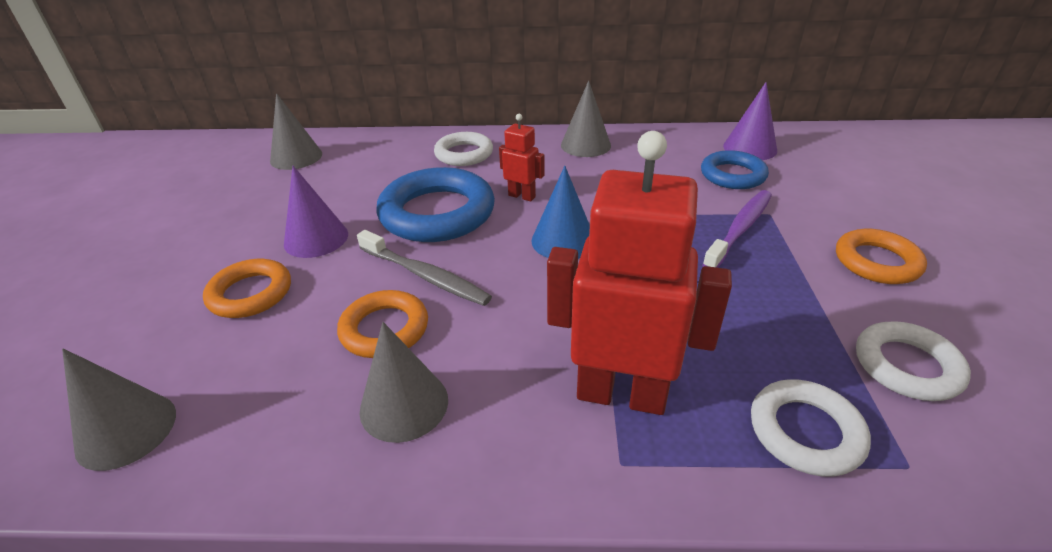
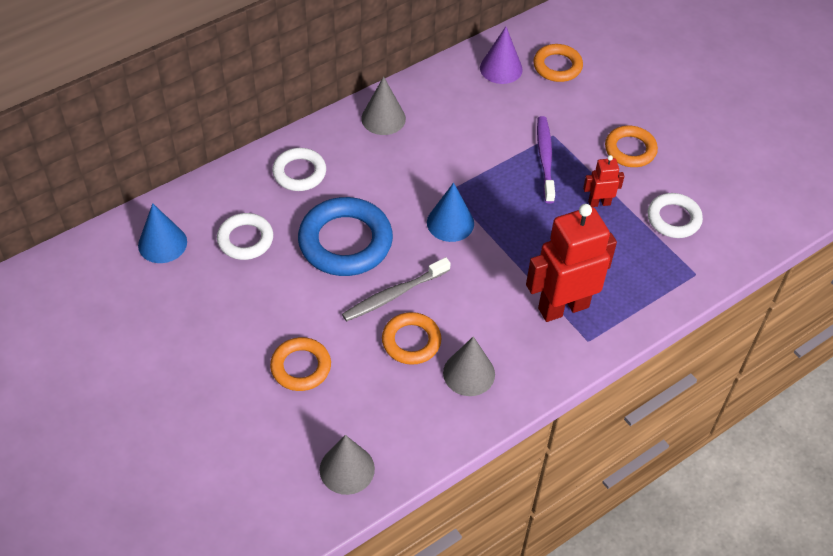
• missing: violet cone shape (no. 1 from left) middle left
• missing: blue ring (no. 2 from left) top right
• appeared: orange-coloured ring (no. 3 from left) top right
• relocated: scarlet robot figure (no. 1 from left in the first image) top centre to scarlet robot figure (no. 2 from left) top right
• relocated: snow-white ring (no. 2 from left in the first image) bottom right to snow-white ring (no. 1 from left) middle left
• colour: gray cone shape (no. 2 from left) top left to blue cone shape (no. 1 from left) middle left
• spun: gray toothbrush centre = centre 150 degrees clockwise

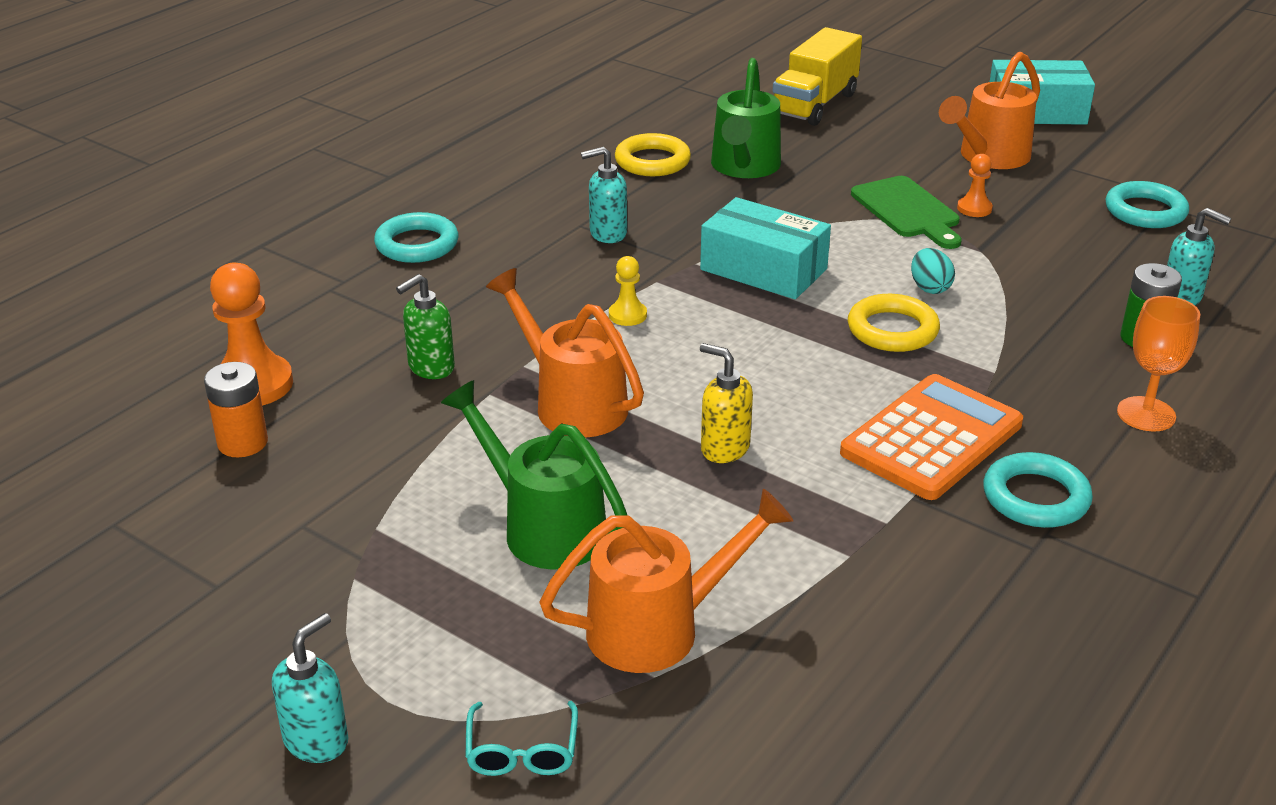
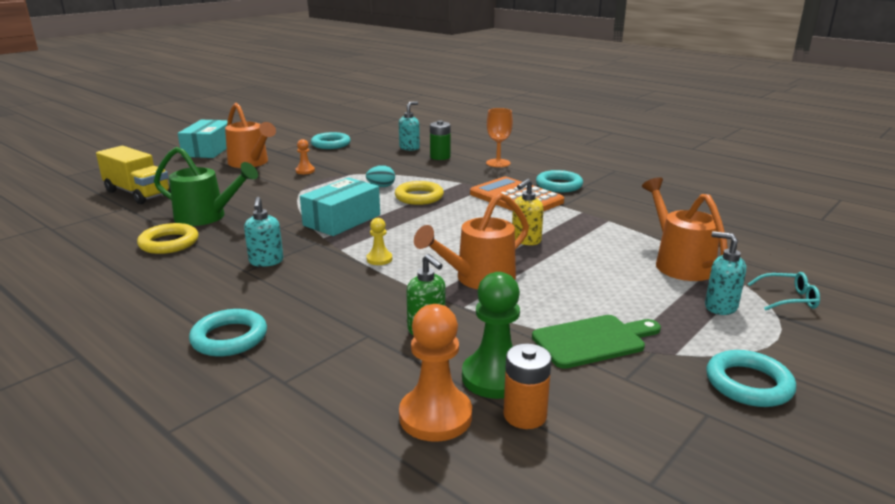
• missing: green watering pot (no. 1 from left) centre
• appeared: green pawn centre
• appeared: turquoise ring (no. 4 from left) bottom right
• relocated: turquoise soap pump (no. 1 from left in the first image) bottom left to turquoise soap pump (no. 3 from left) middle right
• relocated: green cutting board top right to bottom centre

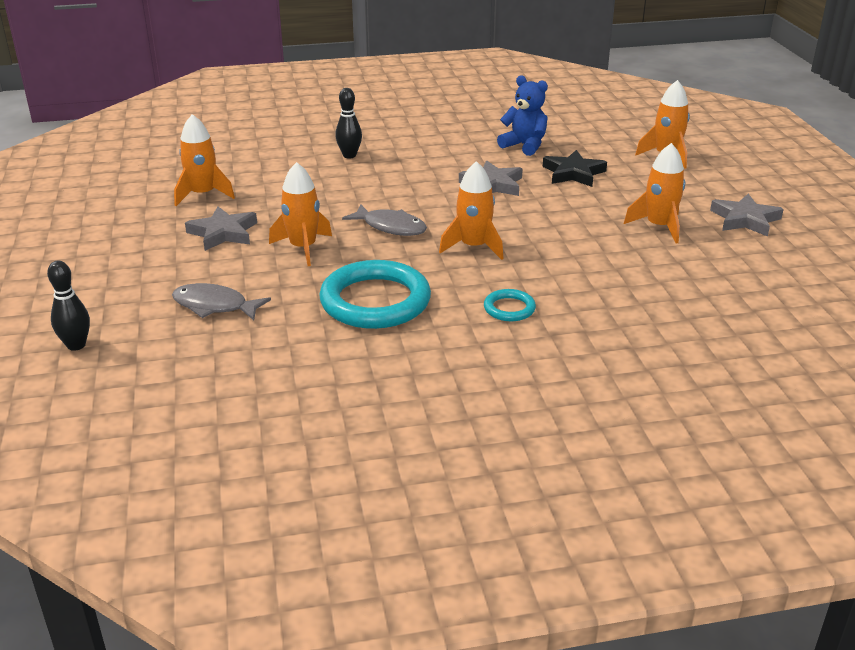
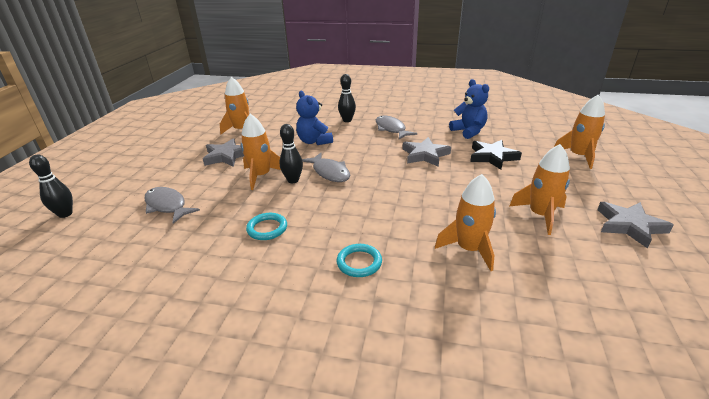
• appeared: black bowling pin (no. 2 from left) centre
• appeared: blue stuffed bear (no. 1 from left) top centre
• appeared: gray fish (no. 3 from left) top centre
• relocated: orange-coloured spaceship (no. 3 from left) top centre to centre
• size: turquoise ring (no. 1 from left) centre = centre x0.46

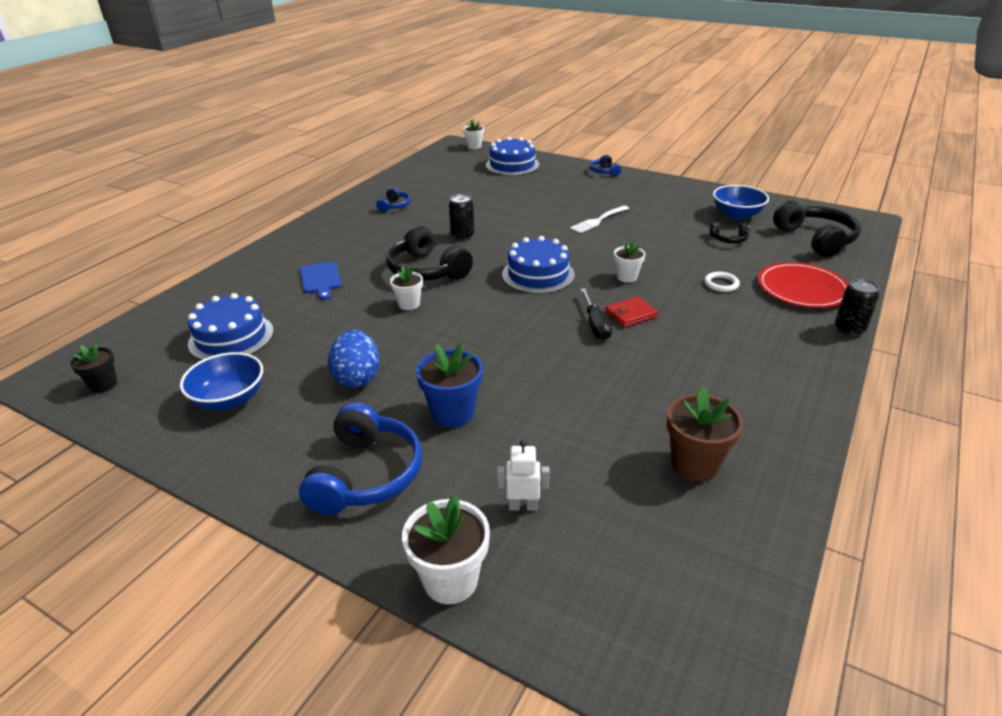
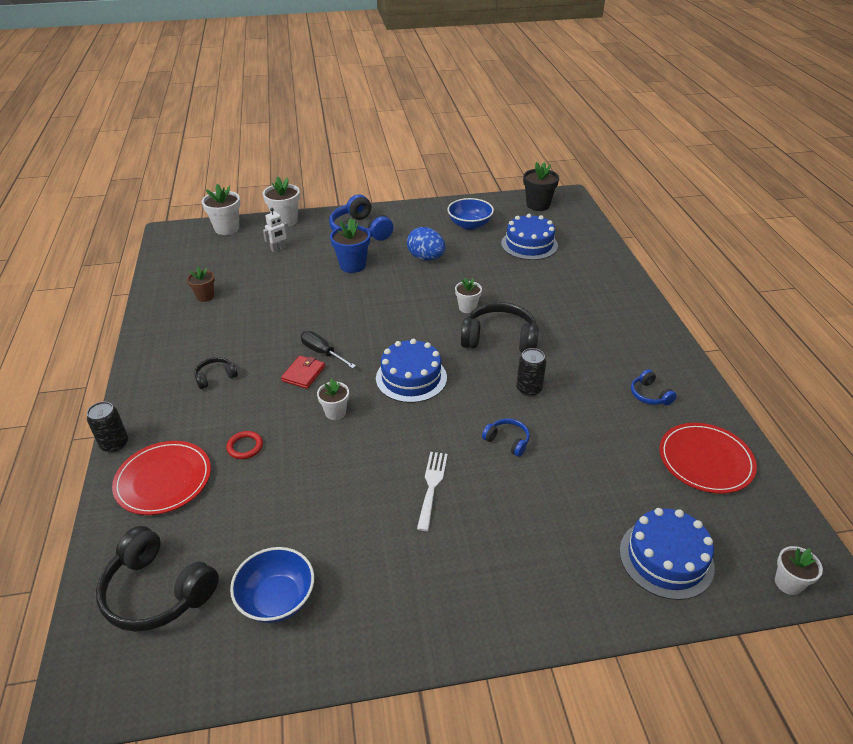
• missing: blue cutting board middle left
• appeared: snow-white potted plant (no. 1 from left) top left
• appeared: scarlet flat dish (no. 2 from left) middle right
• relocated: blue headset (no. 3 from left in the first image) top centre to blue headset (no. 2 from left) centre
• relocated: black headset (no. 2 from left) top right to middle left
• colour: snow-white ring middle right to scarlet ring middle left
• size: black potted plant middle left = top centre x1.60
• size: dark brown potted plant middle right = middle left x0.63

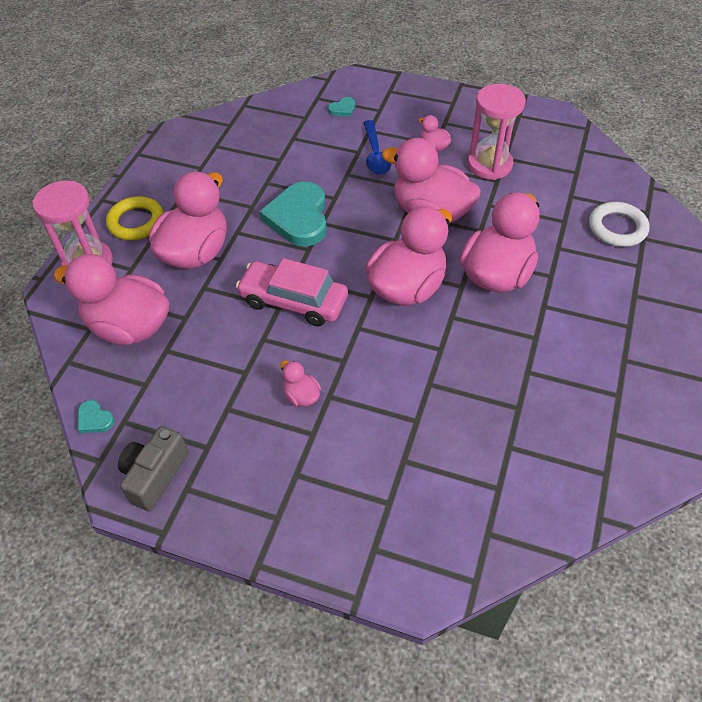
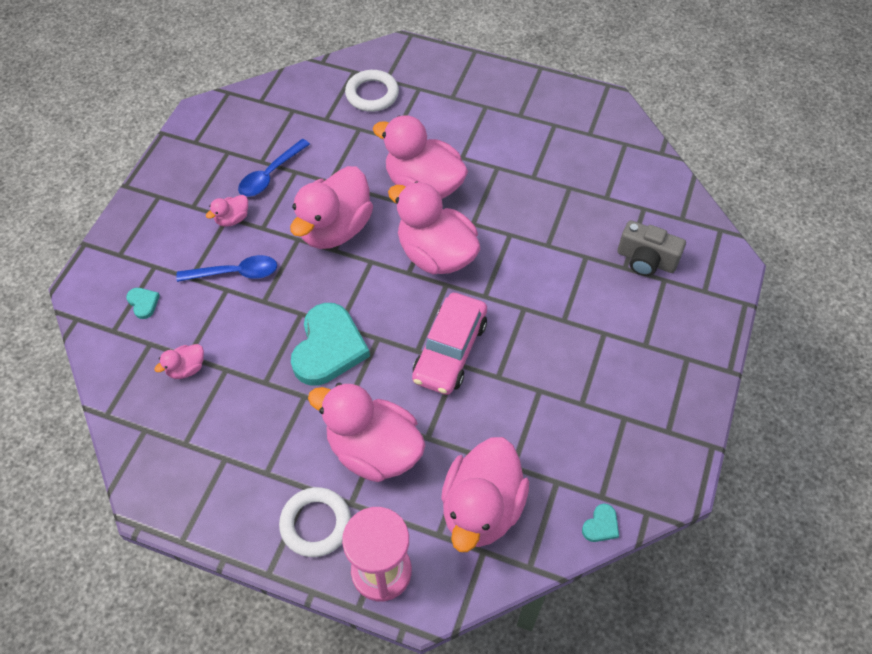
• relocated: gray camera bottom left to middle right
• relocated: rose-pink duck (no. 3 from left in the first image) centre to rose-pink duck (no. 1 from left) middle left
• exchanged: rose-pink sand timer (no. 2 from left) top right to blue teaspoon (no. 2 from left) top left
• colour: bright yellow ring top left to snow-white ring (no. 1 from left) bottom centre
• spun: turquoise love heart (no. 2 from left) top centre = centre 75 degrees counterclockwise

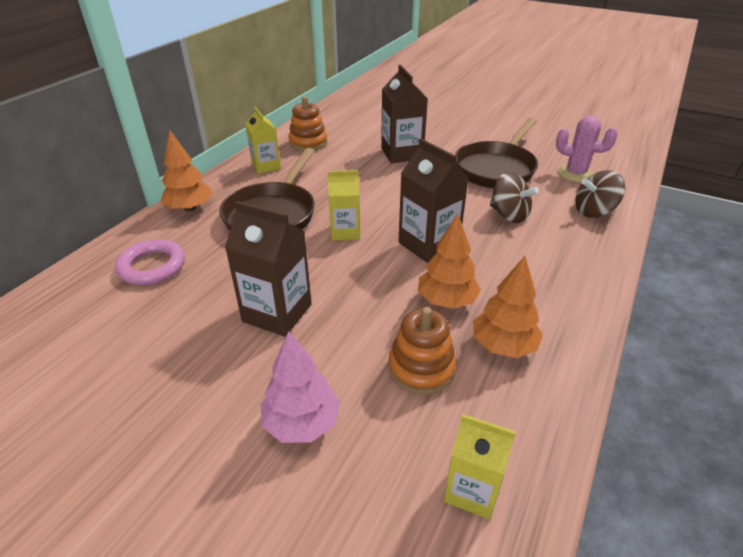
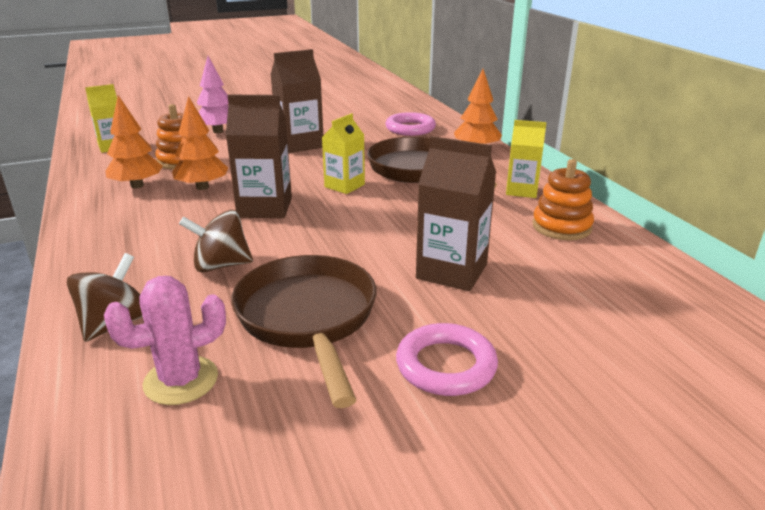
• appeared: rose-pink ring (no. 2 from left) bottom centre

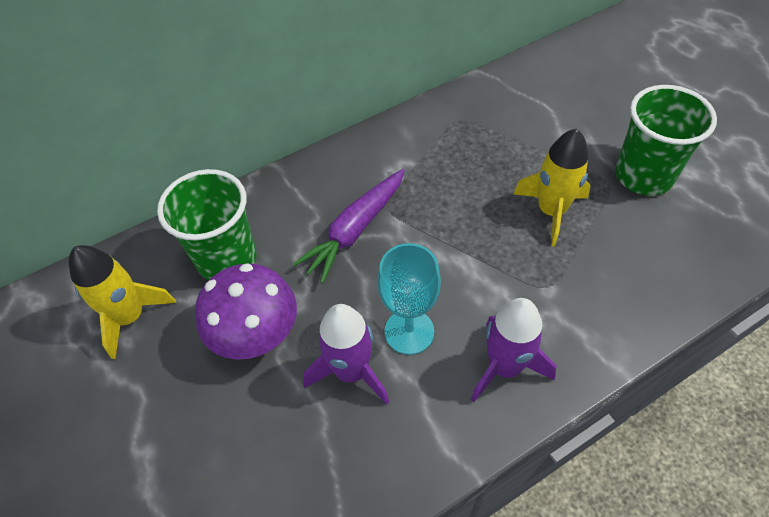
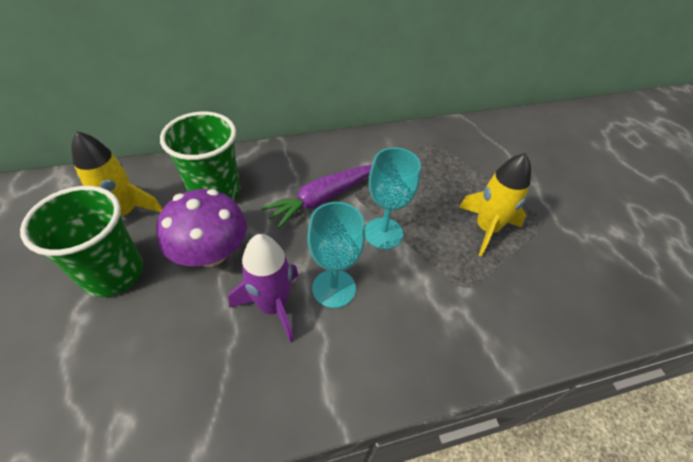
• missing: violet spaceship (no. 2 from left) bottom right
• appeared: turquoise goblet (no. 2 from left) centre
• relocated: green cup (no. 2 from left in the first image) top right to green cup (no. 1 from left) middle left

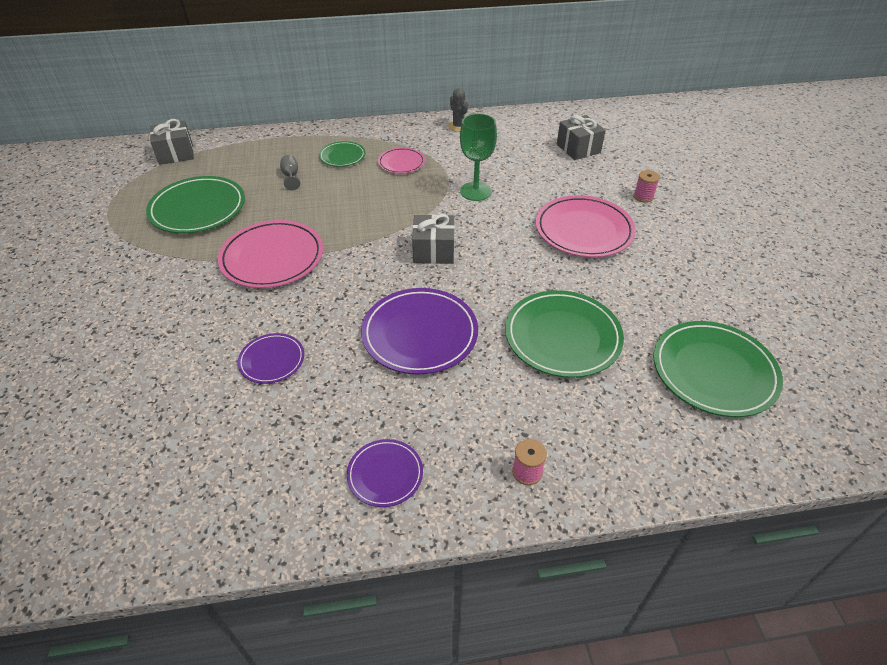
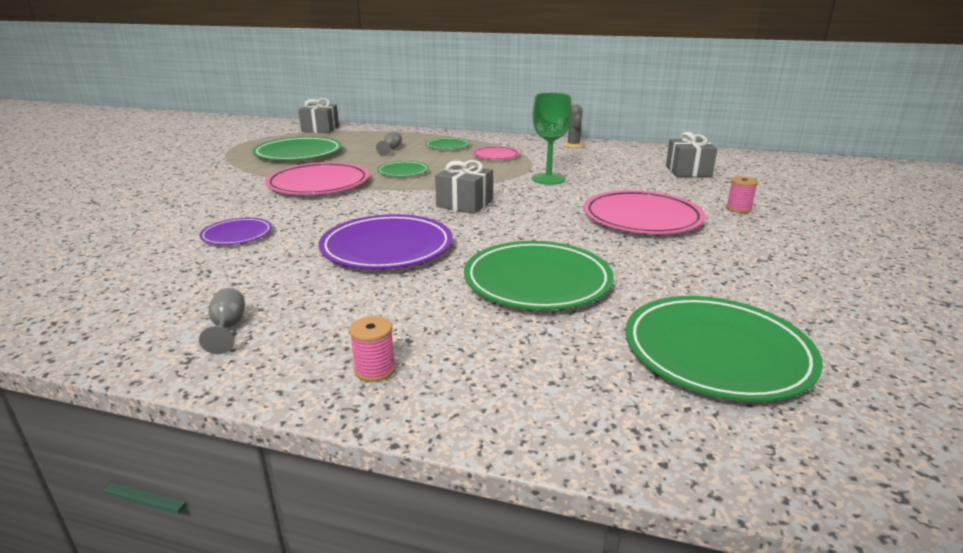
• appeared: green flat dish (no. 2 from left) top centre
• exchanged: violet flat dish (no. 2 from left) bottom centre to gray goblet (no. 1 from left) middle left

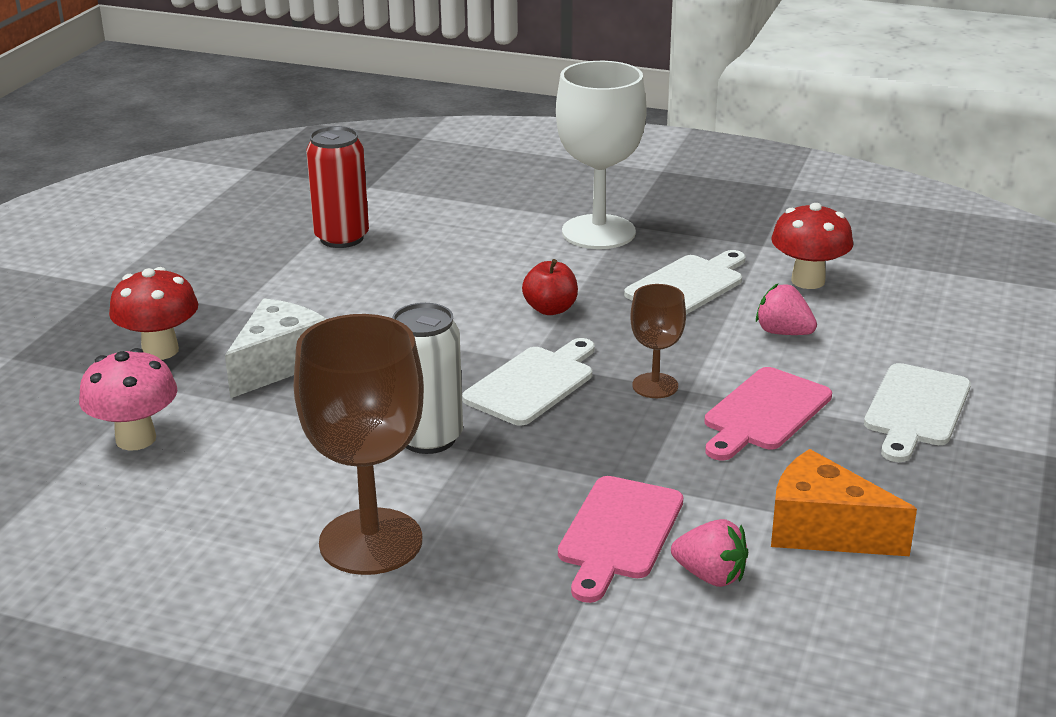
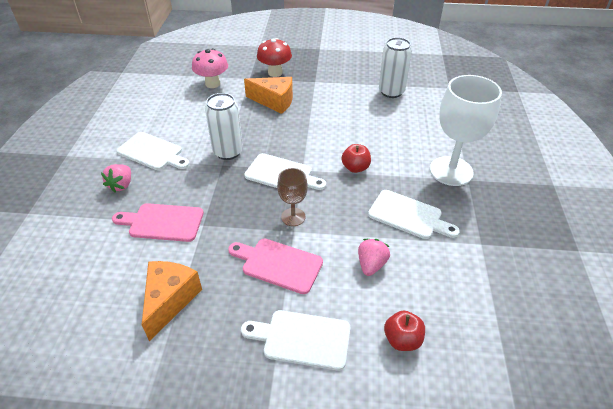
• missing: scarlet mushroom (no. 2 from left) middle right
• appeared: scarlet apple fruit (no. 2 from left) bottom centre
• relocated: rose-pink toy strawberry (no. 1 from left) bottom right to middle left
• exchanged: dark brown goblet (no. 1 from left) centre to snow-white cutting board (no. 1 from left) middle left
• colour: snow-white cheese middle left to orange-coloured cheese (no. 2 from left) top centre
• colour: scarlet tin top left to snow-white tin (no. 2 from left) top centre

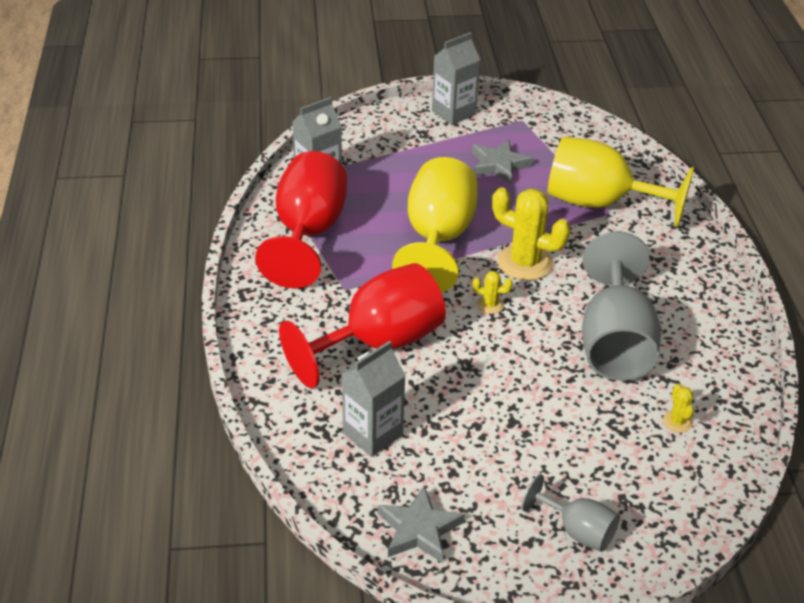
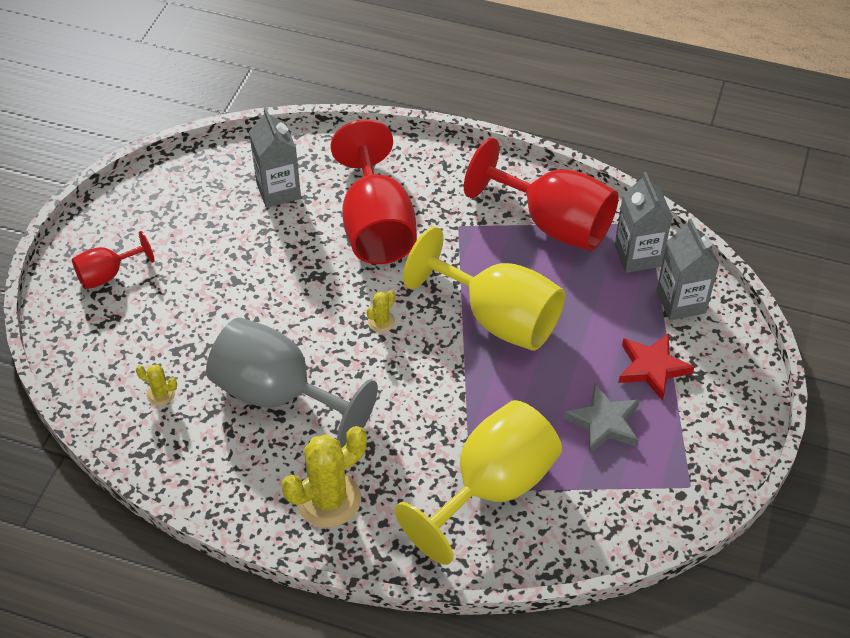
• missing: gray star shape (no. 1 from left) bottom centre
• appeared: scarlet star shape middle right
• relocated: gray carton (no. 3 from left) top centre to middle right
• relocated: bright yellow cactus (no. 2 from left) centre to bottom centre
• colour: gray goblet (no. 1 from left) bottom right to scarlet goblet (no. 1 from left) middle left

